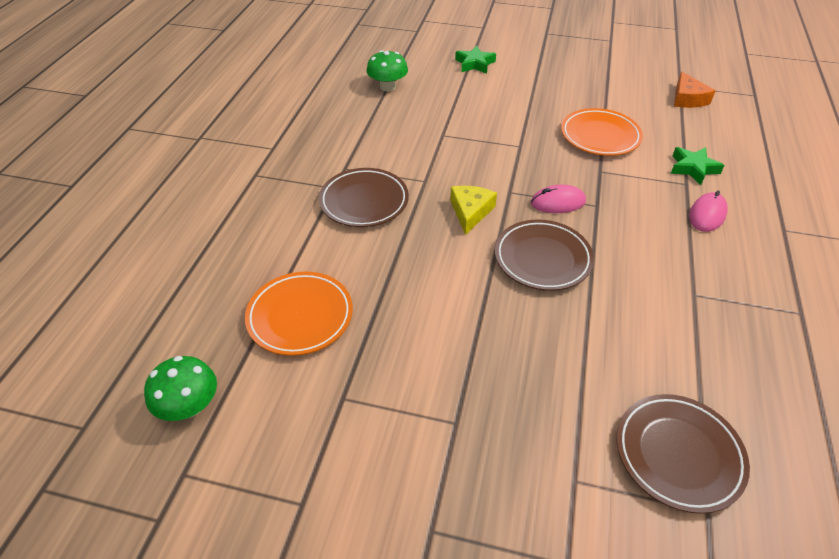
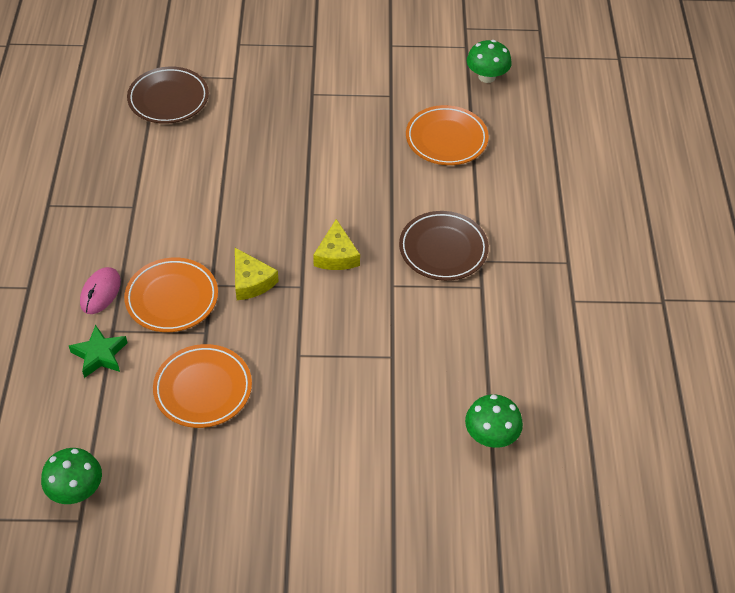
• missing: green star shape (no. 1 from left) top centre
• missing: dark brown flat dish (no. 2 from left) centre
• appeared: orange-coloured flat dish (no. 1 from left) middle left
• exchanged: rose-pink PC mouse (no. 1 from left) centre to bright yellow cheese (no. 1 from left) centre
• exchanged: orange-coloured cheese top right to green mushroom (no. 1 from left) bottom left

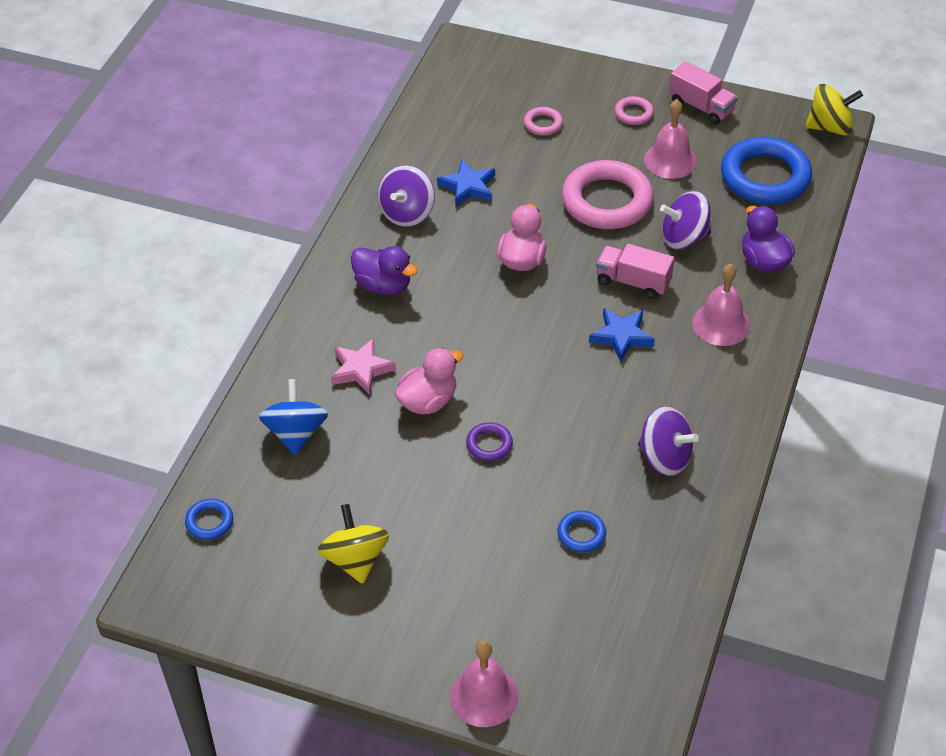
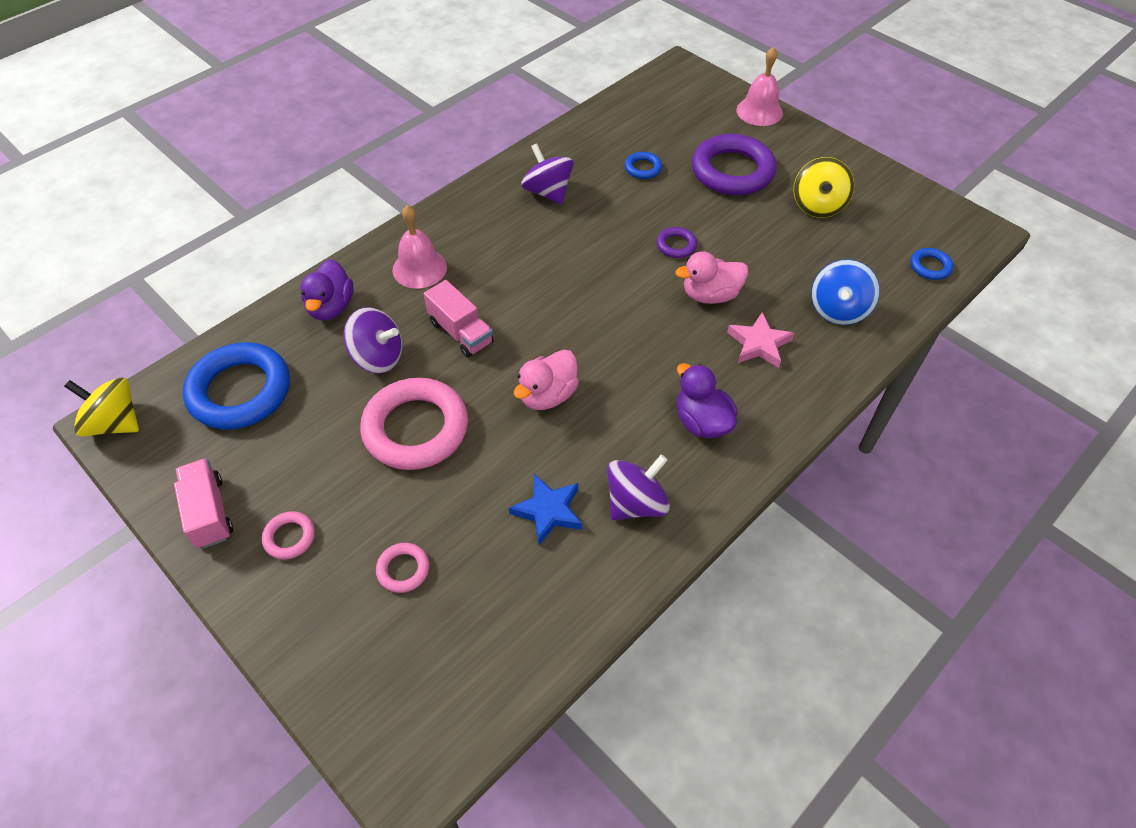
• missing: blue star shape (no. 2 from left) centre
• missing: rose-pink school bell (no. 2 from left) top right
• appeared: violet ring (no. 2 from left) top centre

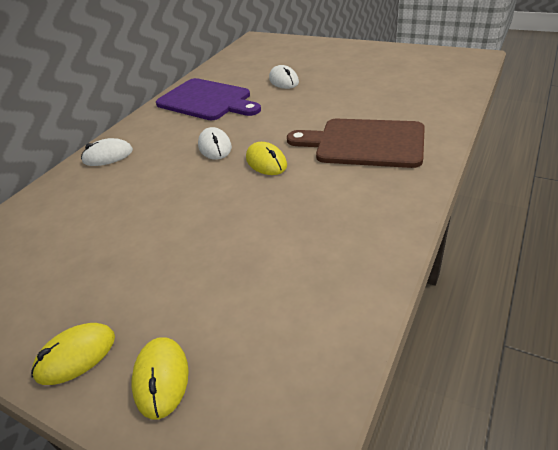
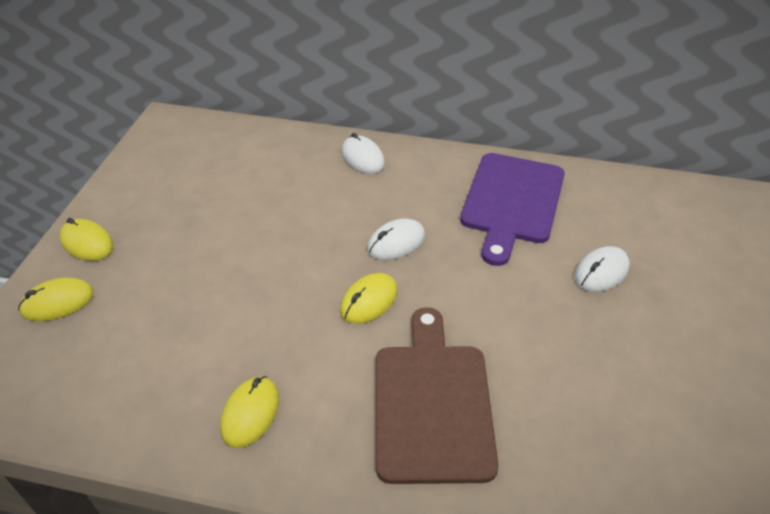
• appeared: bright yellow PC mouse (no. 3 from left) bottom left

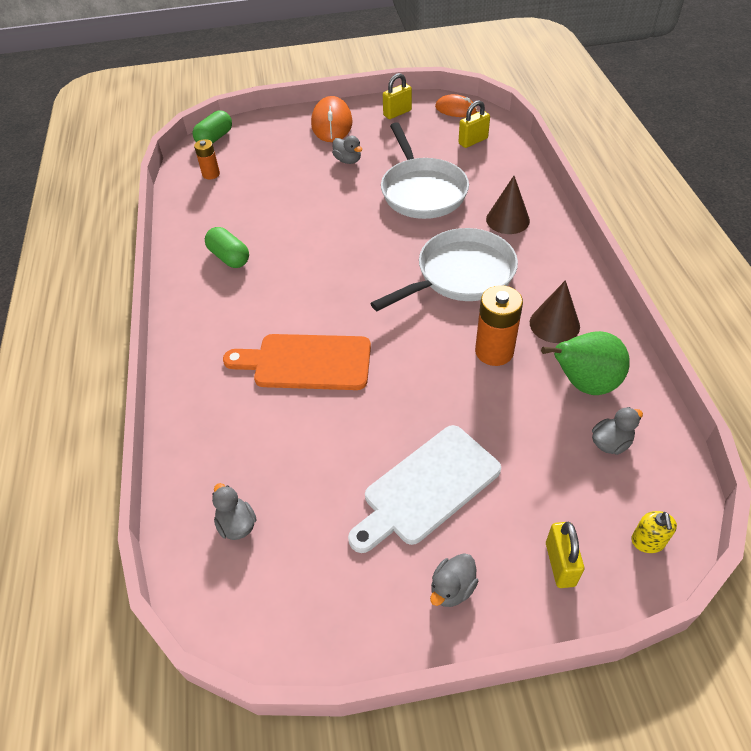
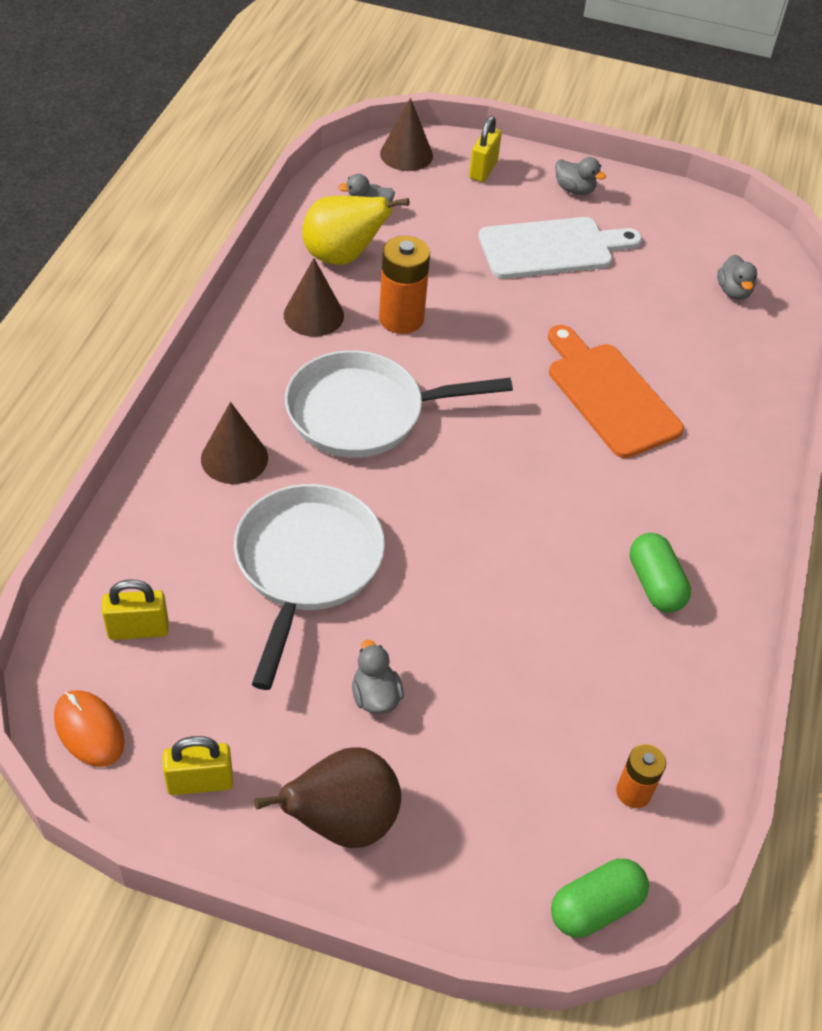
• exchanged: orange-coloured PC mouse (no. 1 from left) top centre to dark brown toy pear bottom centre
• exchanged: bright yellow soap pump bottom right to dark brown cone shape (no. 3 from left) top centre
• colour: green toy pear middle right to bright yellow toy pear top centre
• spun: orange-coloured cutting board centre = middle right 150 degrees counterclockwise
• spun: gray duck (no. 3 from left) bottom centre = top right 60 degrees clockwise

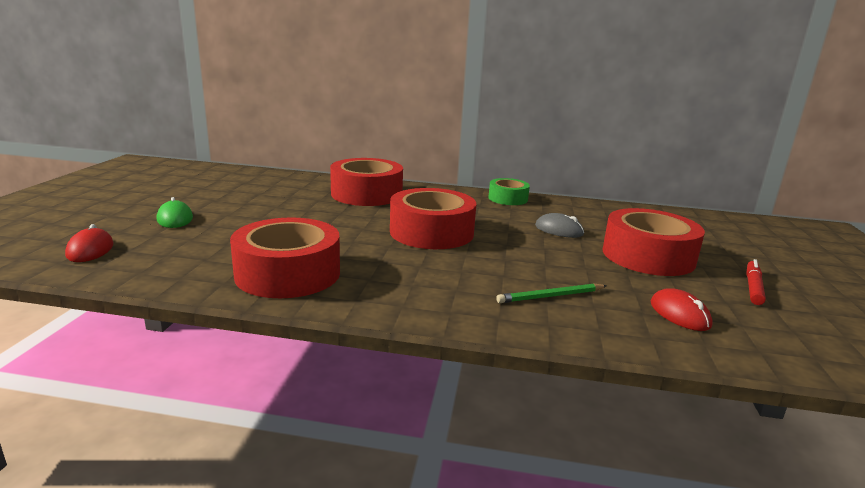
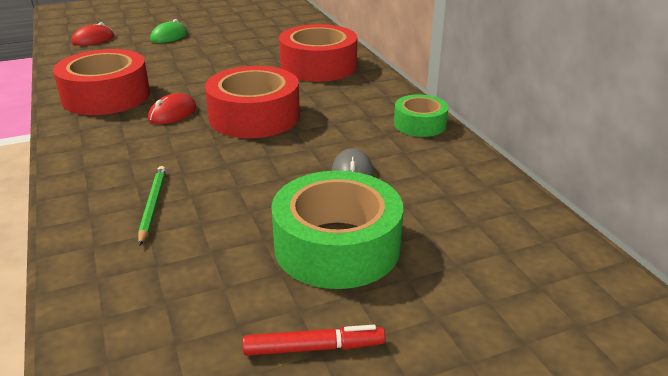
• relocated: scarlet PC mouse (no. 2 from left) middle right to top left
• colour: scarlet tape (no. 4 from left) middle right to green tape (no. 1 from left) centre
• spun: green pencil centre = middle left 45 degrees clockwise

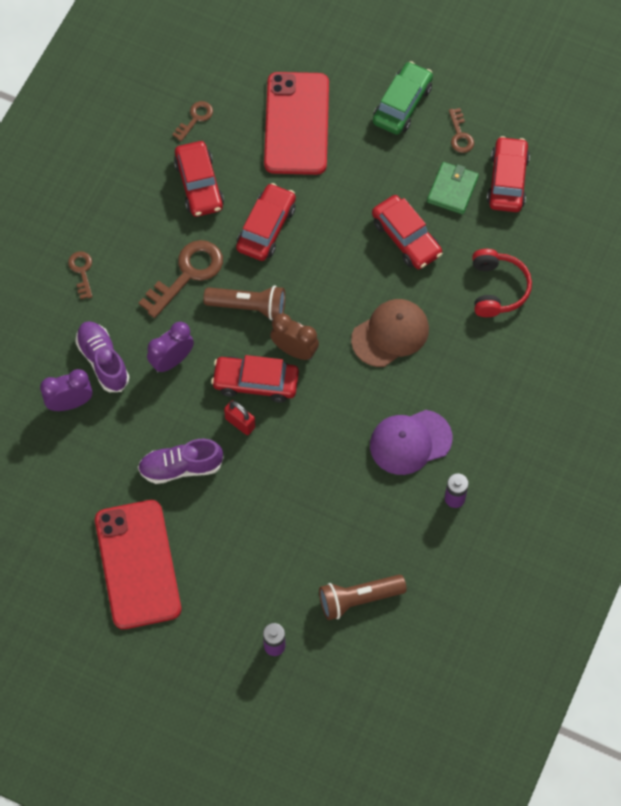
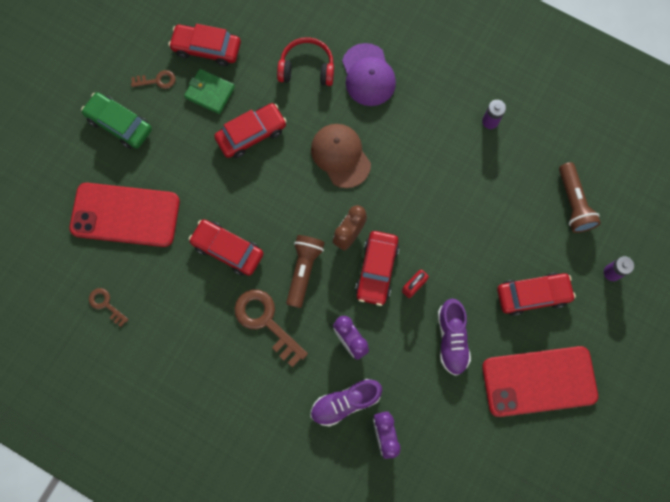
• missing: dark brown key (no. 1 from left) middle left
• relocated: scarlet automobile (no. 1 from left in the first image) top left to scarlet automobile (no. 5 from left) middle right
• relocated: violet cap centre to top centre

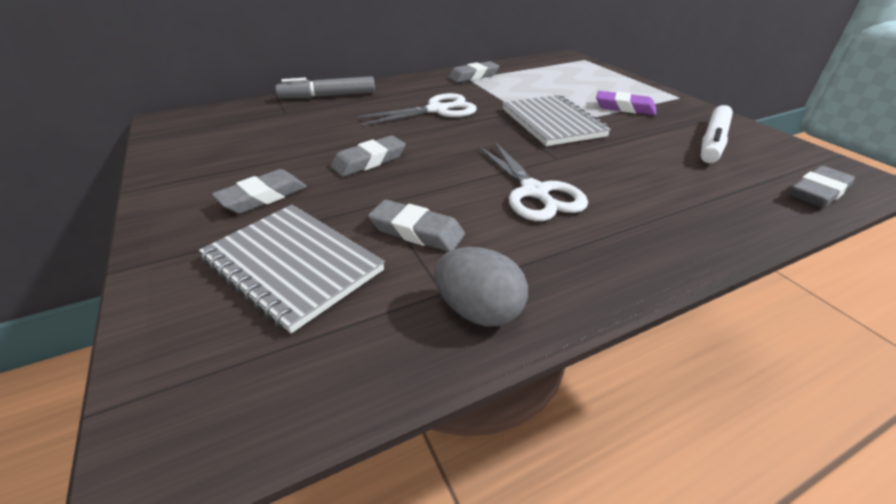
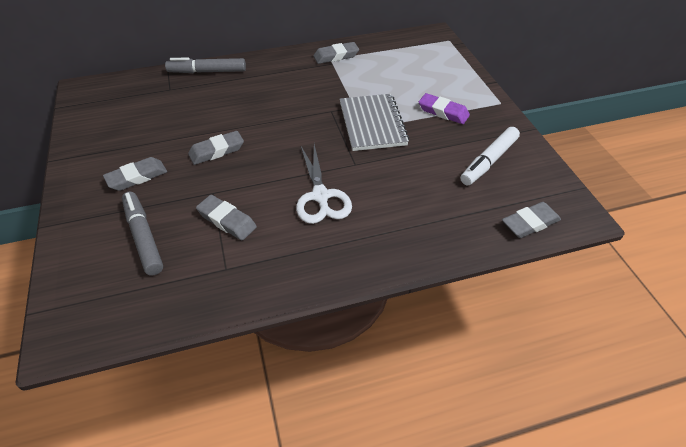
• missing: snow-white scissors (no. 1 from left) top centre
• missing: gray toy egg centre
• exchanged: gray notebook (no. 1 from left) middle left to gray marker pen (no. 1 from left) middle left

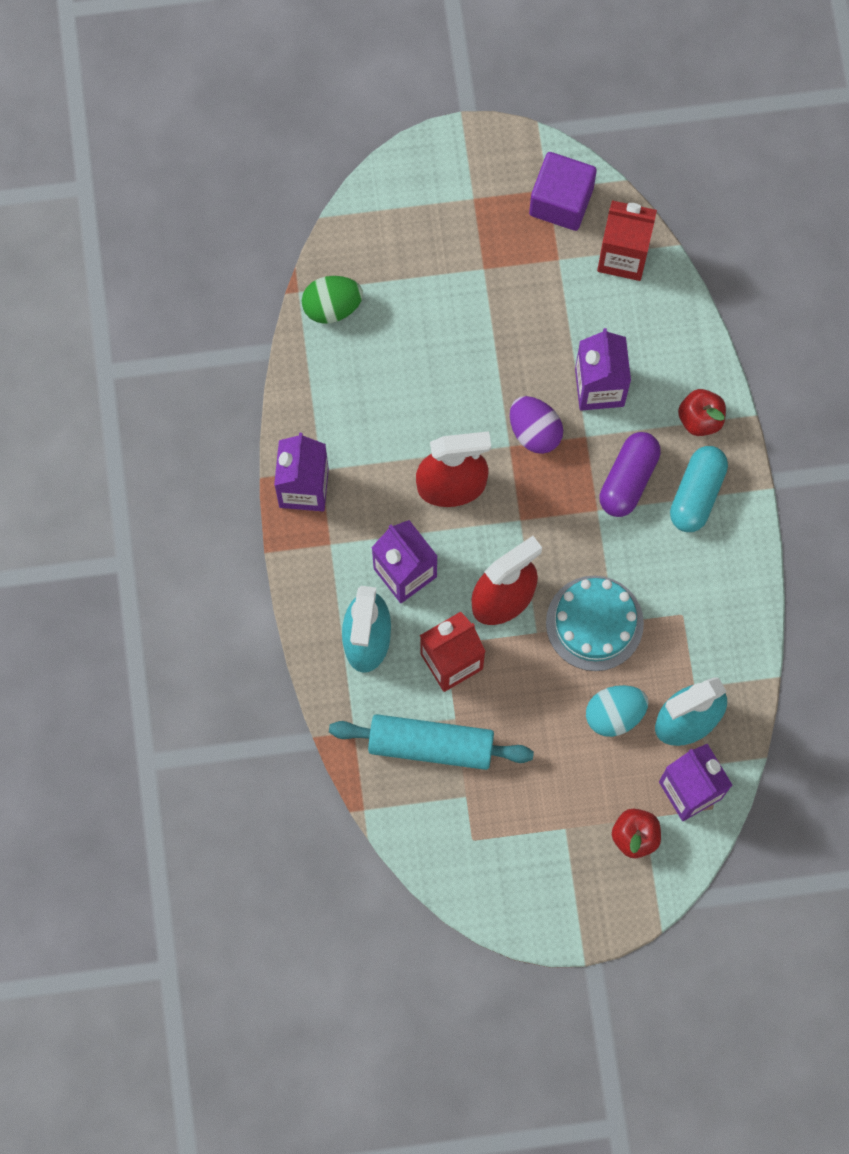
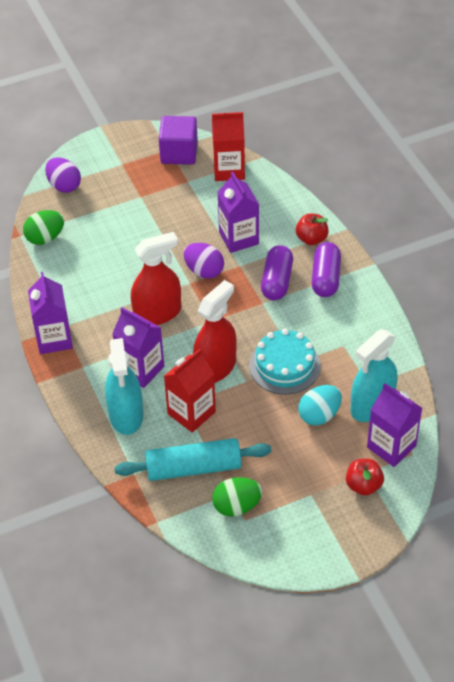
• appeared: violet toy egg (no. 1 from left) top left
• appeared: green toy egg (no. 2 from left) bottom centre
• colour: turquoise capsule middle right to violet capsule (no. 2 from left) middle right

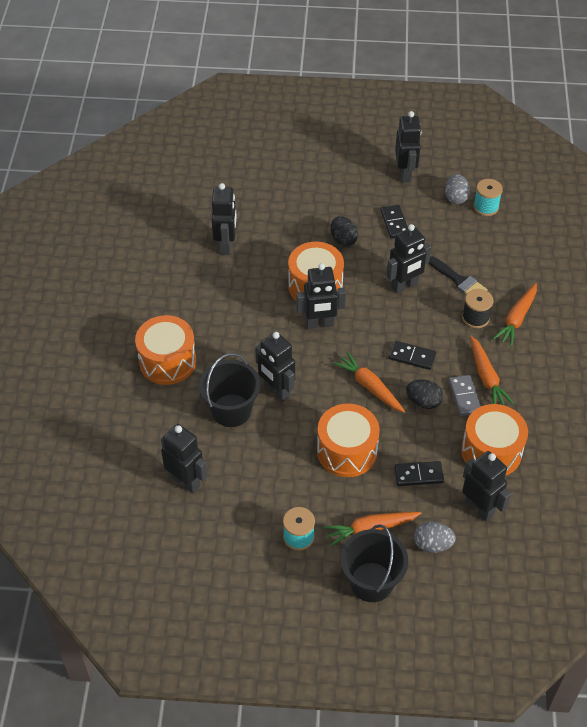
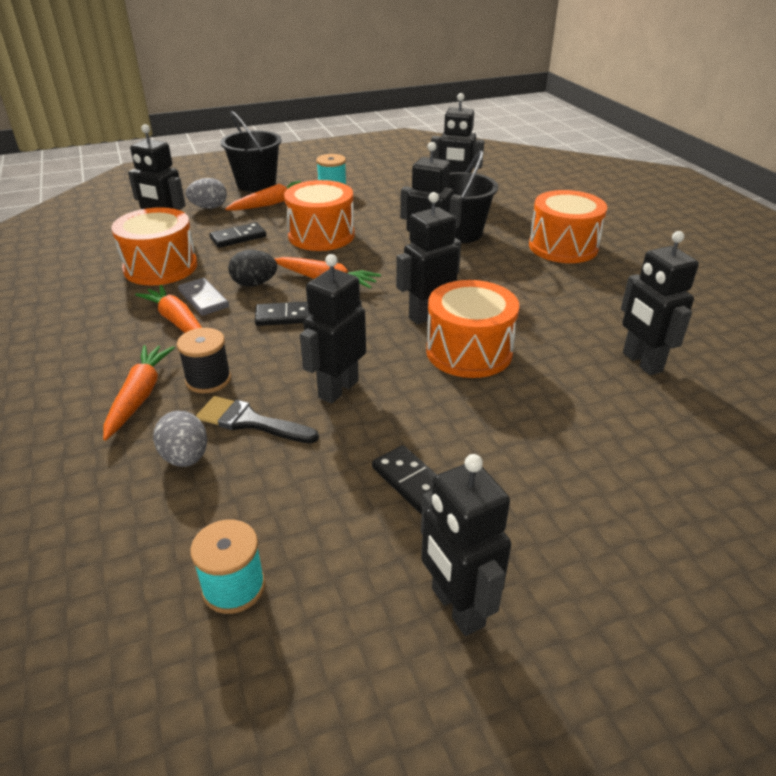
• missing: black toy egg (no. 1 from left) top centre
• relocated: gray toy egg (no. 2 from left in the first image) top right to gray toy egg (no. 1 from left) middle left

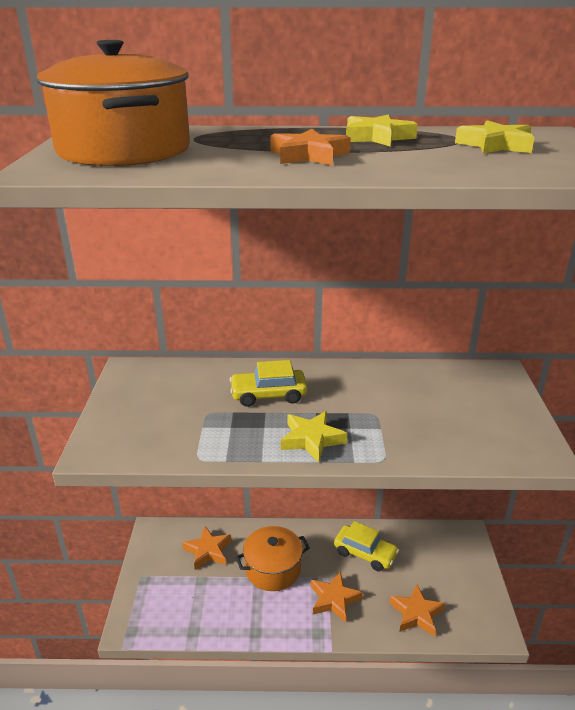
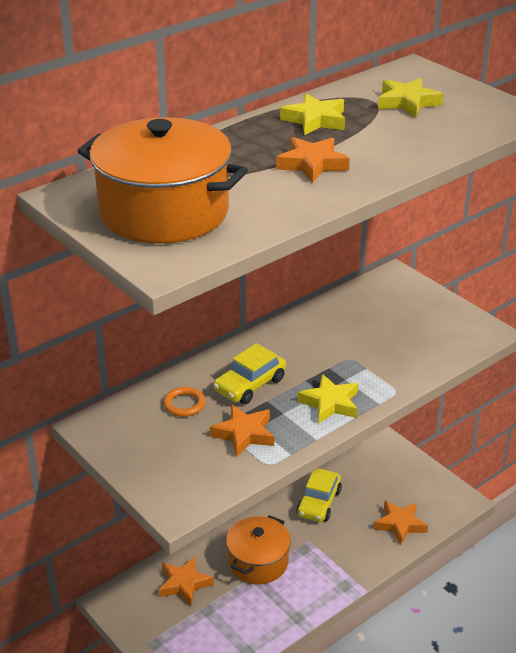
• appeared: orange-coloured ring centre
• relocated: orange-coloured star shape (no. 3 from left in the first image) bottom centre to orange-coloured star shape (no. 2 from left) centre
• spun: bright yellow automobile (no. 2 from left) bottom centre = bottom centre 120 degrees clockwise

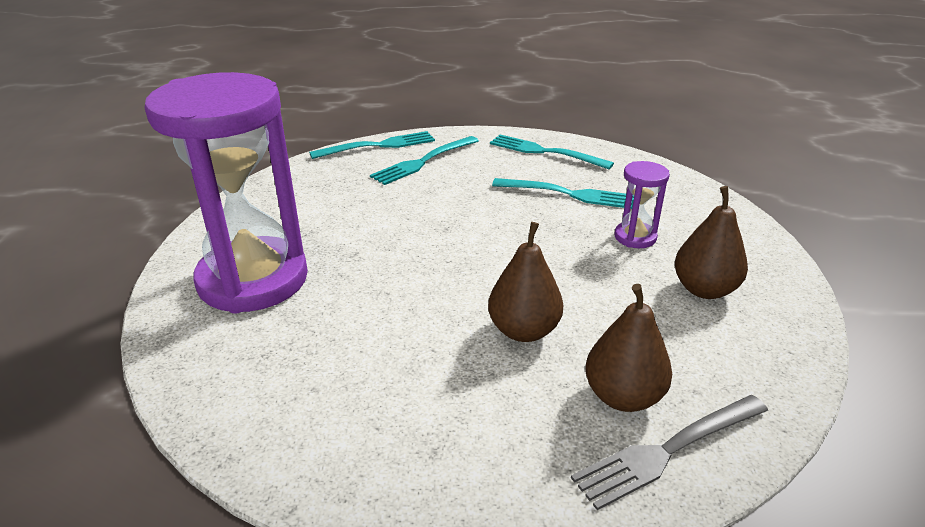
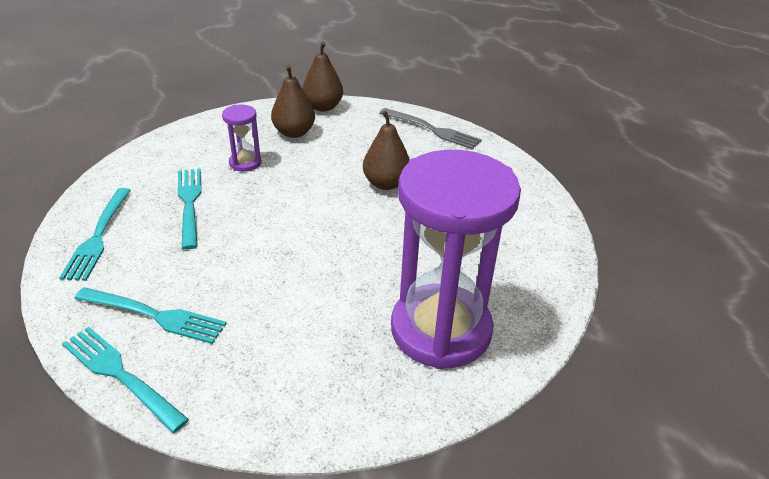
• relocated: dark brown toy pear (no. 2 from left) middle right to top centre

